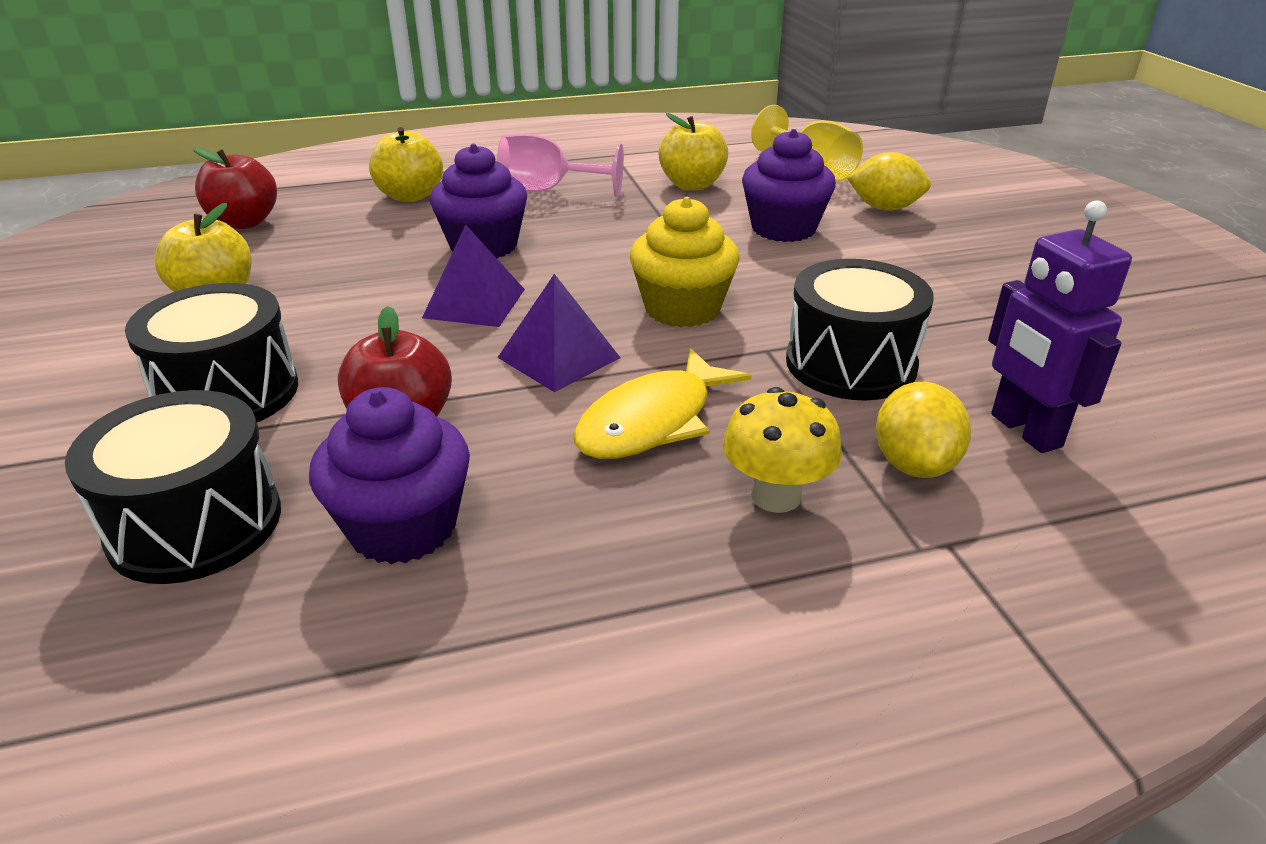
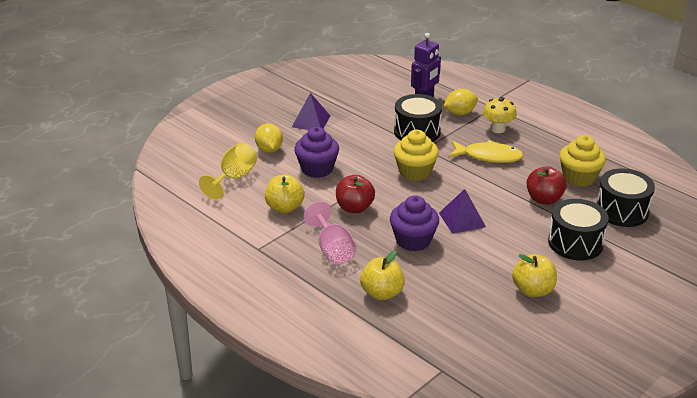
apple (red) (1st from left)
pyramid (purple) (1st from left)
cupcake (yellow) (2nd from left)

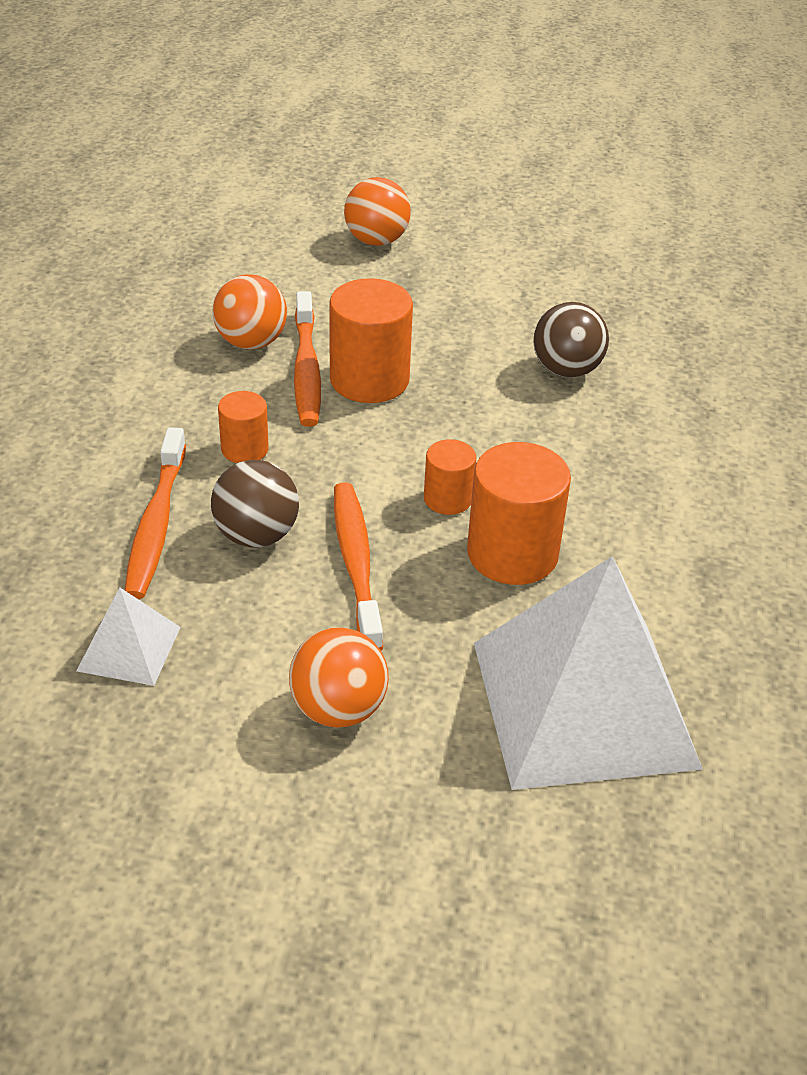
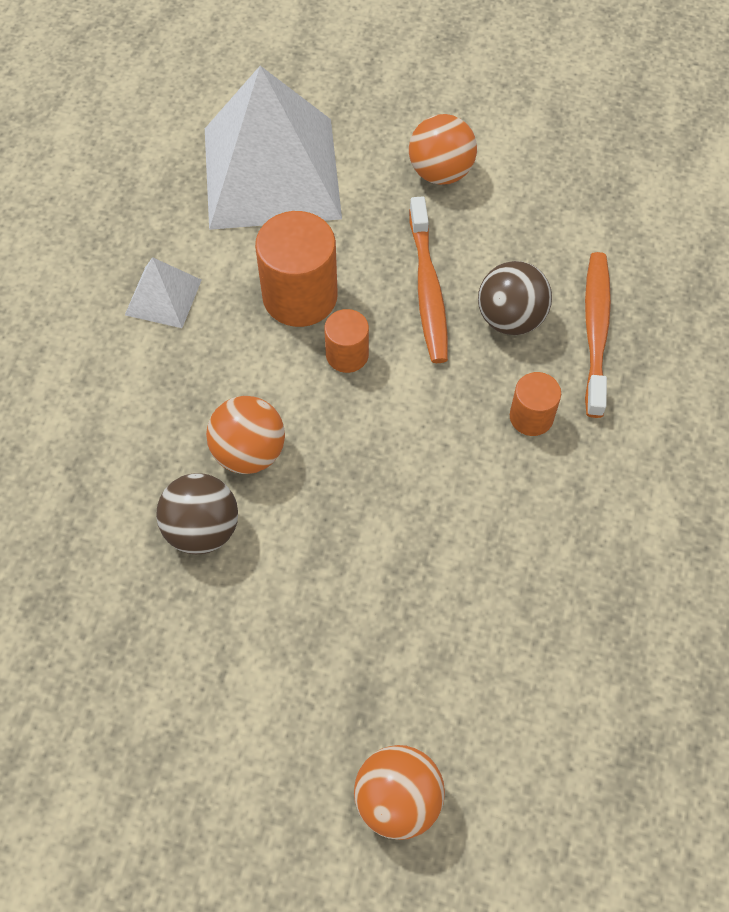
ball (orange) (1st from left)
cylinder (orange) (2nd from left in the first image)
toothbrush (orange) (2nd from left in the first image)
pyramid (white) (1st from left)

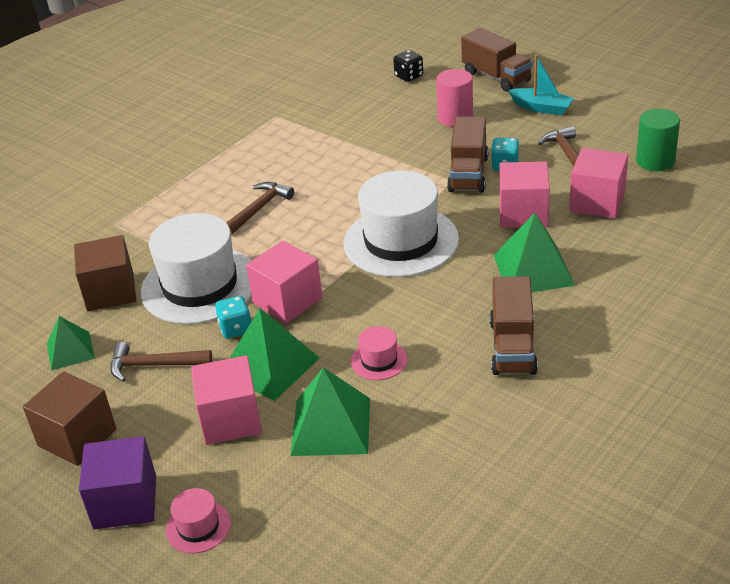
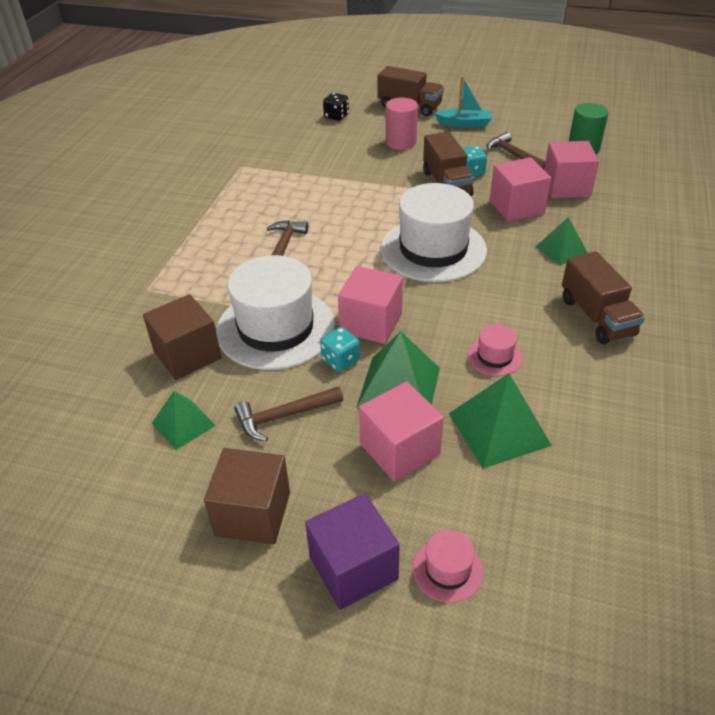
pyramid (green) (4th from left)

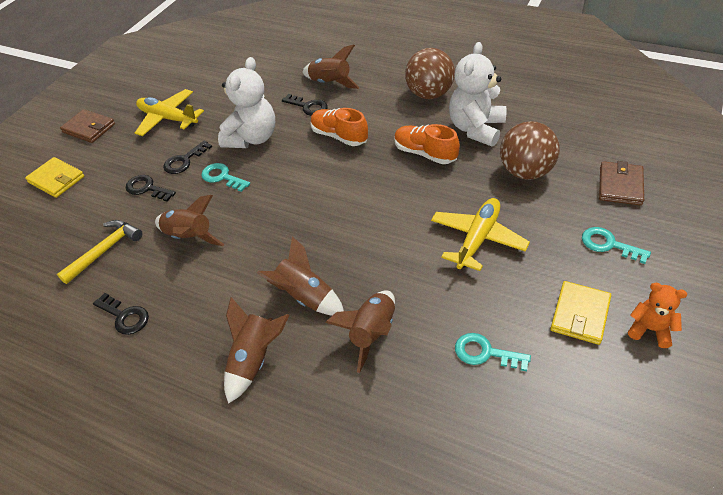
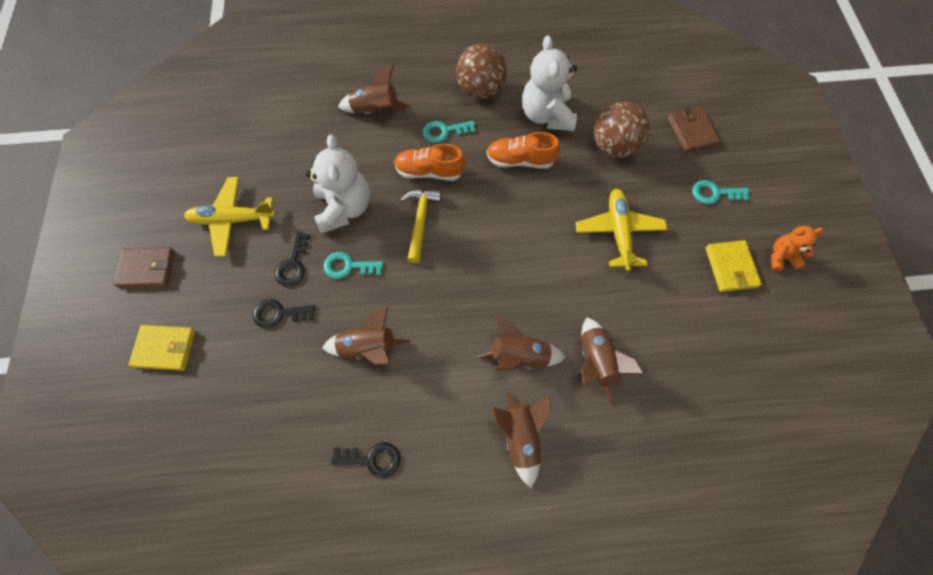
key (black) (4th from left in the first image)
hammer (yellow)
key (turquoise) (2nd from left)

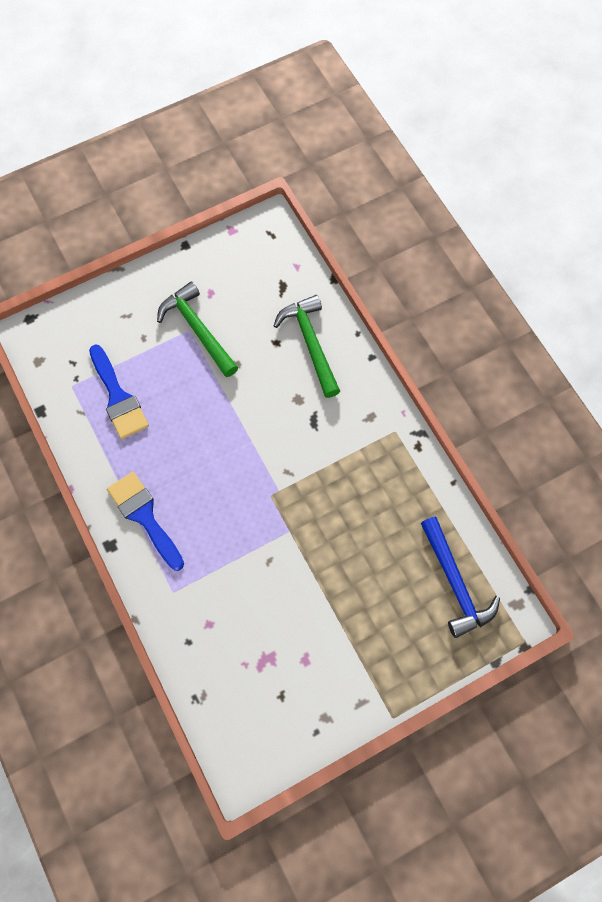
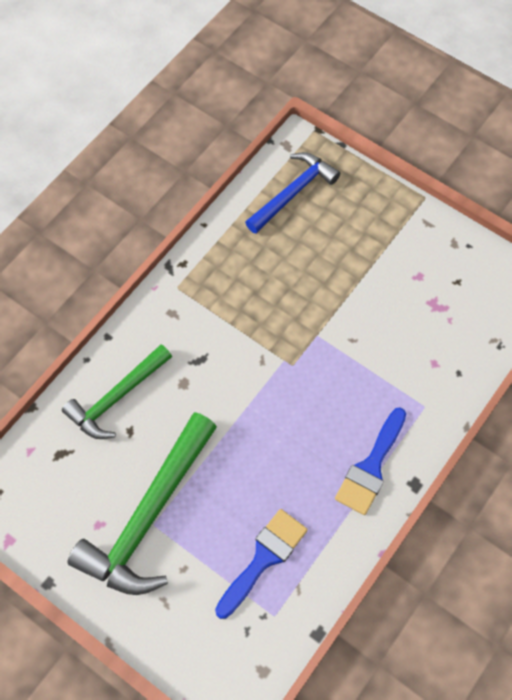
hammer (green) (2nd from left)

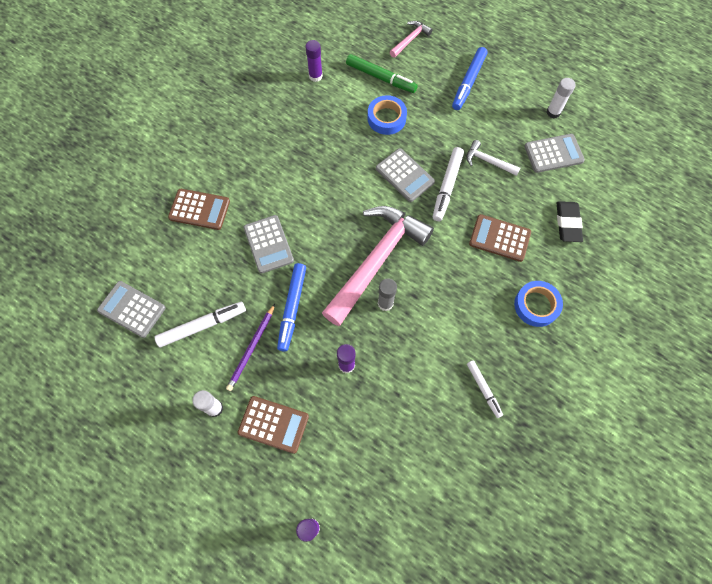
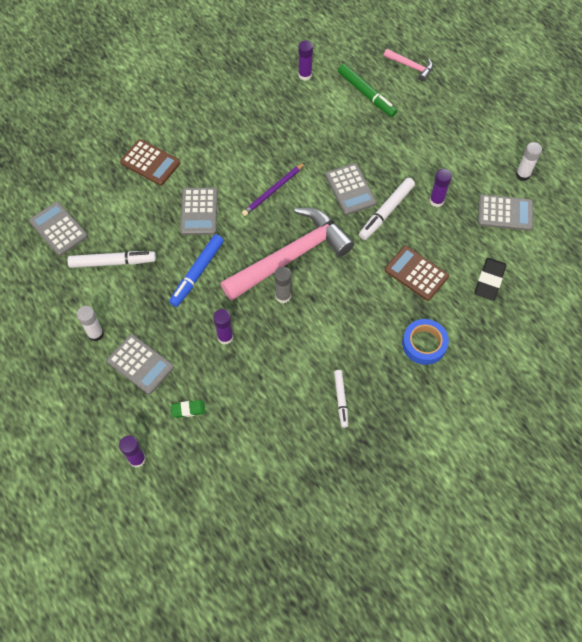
hammer (pink) (2nd from left)
marker (blue) (2nd from left in the first image)
tape (blue) (1st from left in the first image)
glue stick (purple) (4th from left)
pencil (purple)
calculator (grey) (2nd from left)
eraser (green)

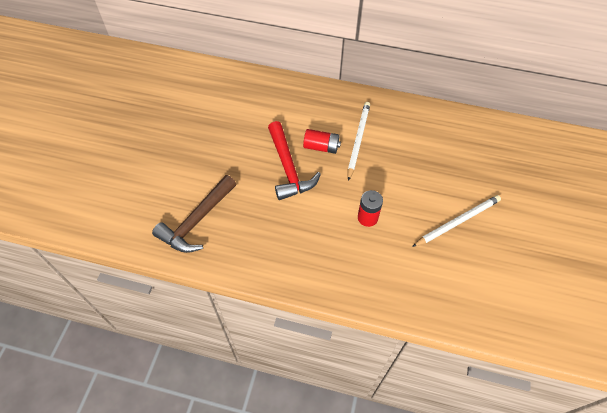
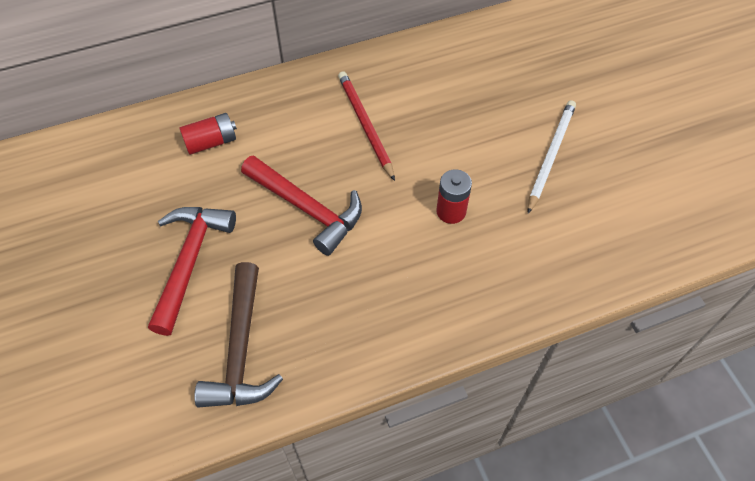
pencil (red)
battery (red) (1st from left)
hammer (red) (1st from left)

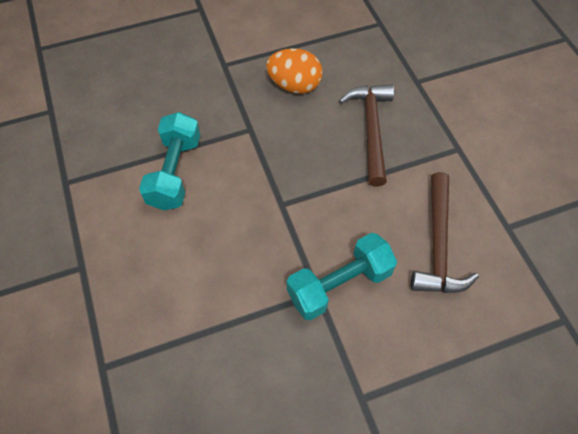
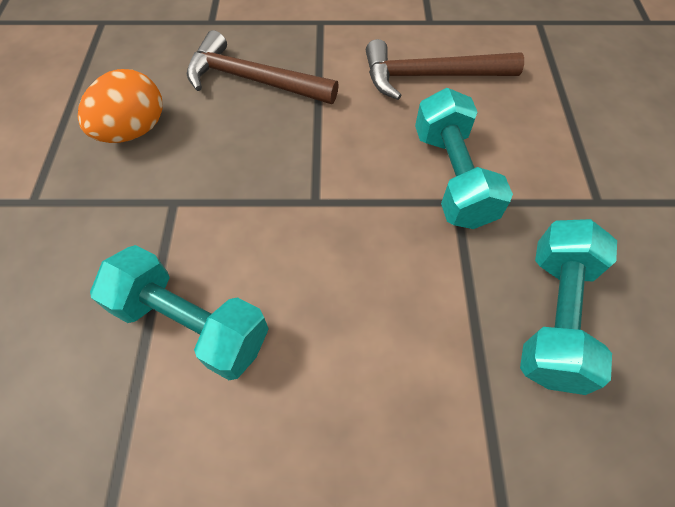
hammer (brown) (2nd from left)
dumbbell (turquoise) (3rd from left)

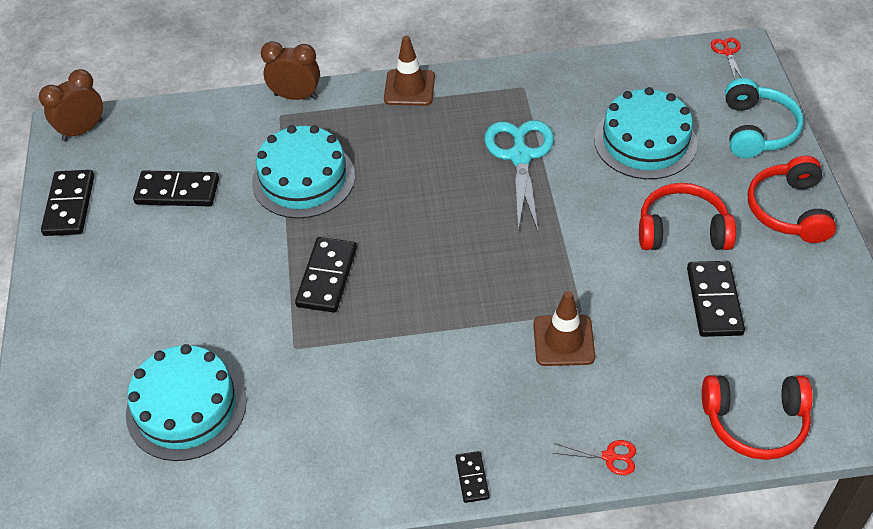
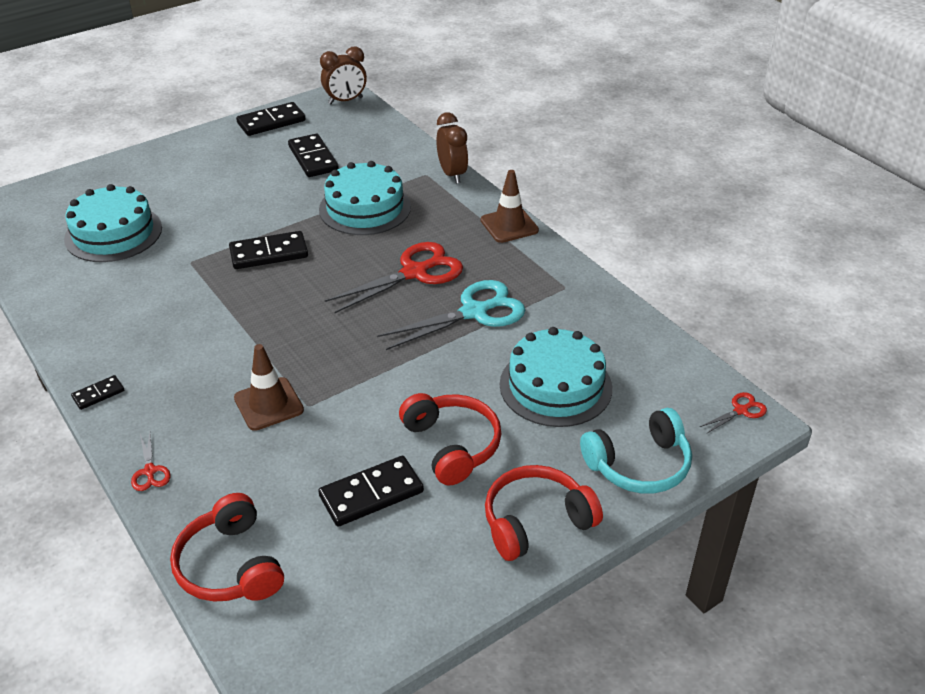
clock (brown) (1st from left)
scissors (red) (2nd from left)

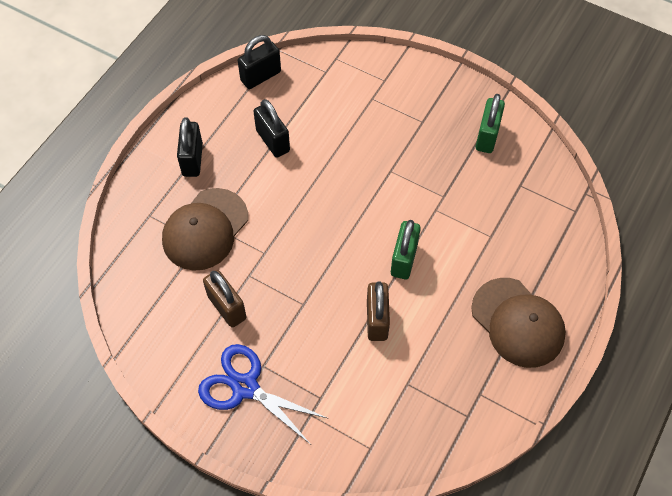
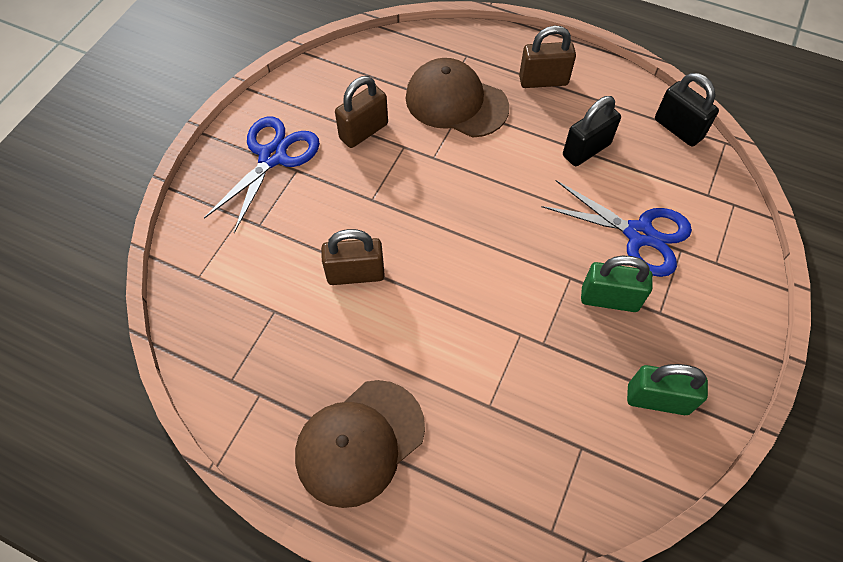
padlock (brown) (3rd from left)
padlock (green) (1st from left)
scissors (blue) (2nd from left)

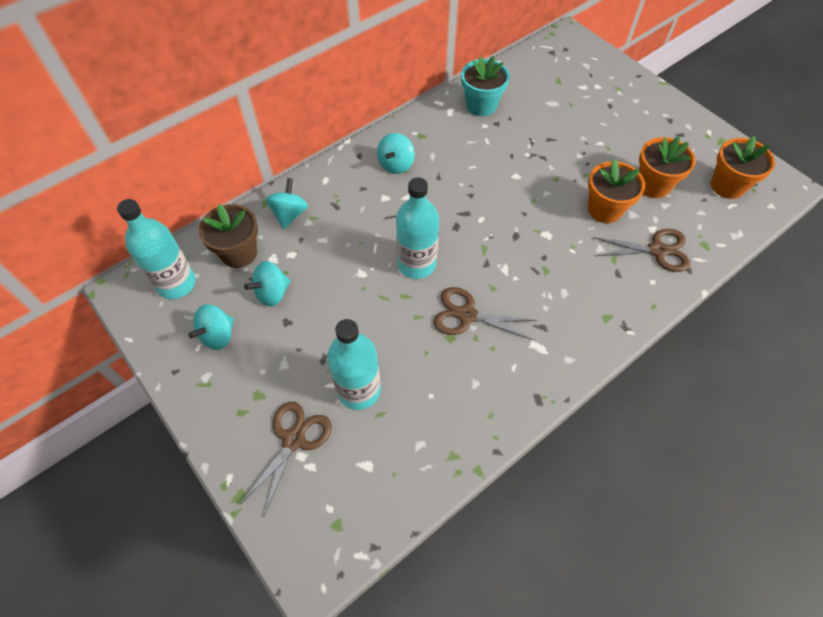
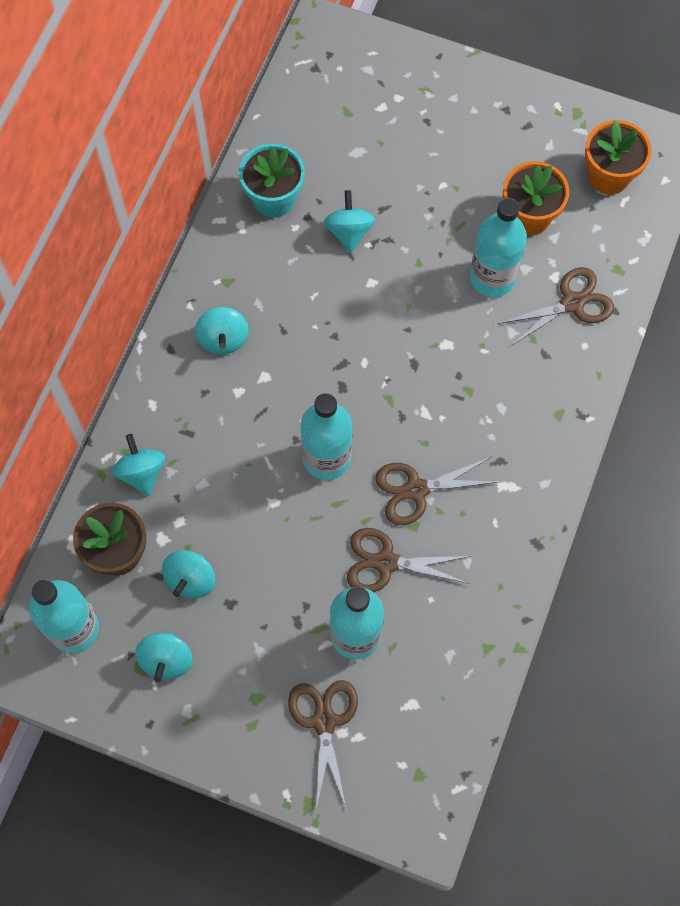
bottle (turquoise) (4th from left)
spinning top (turquoise) (5th from left)
scissors (brown) (2nd from left)

